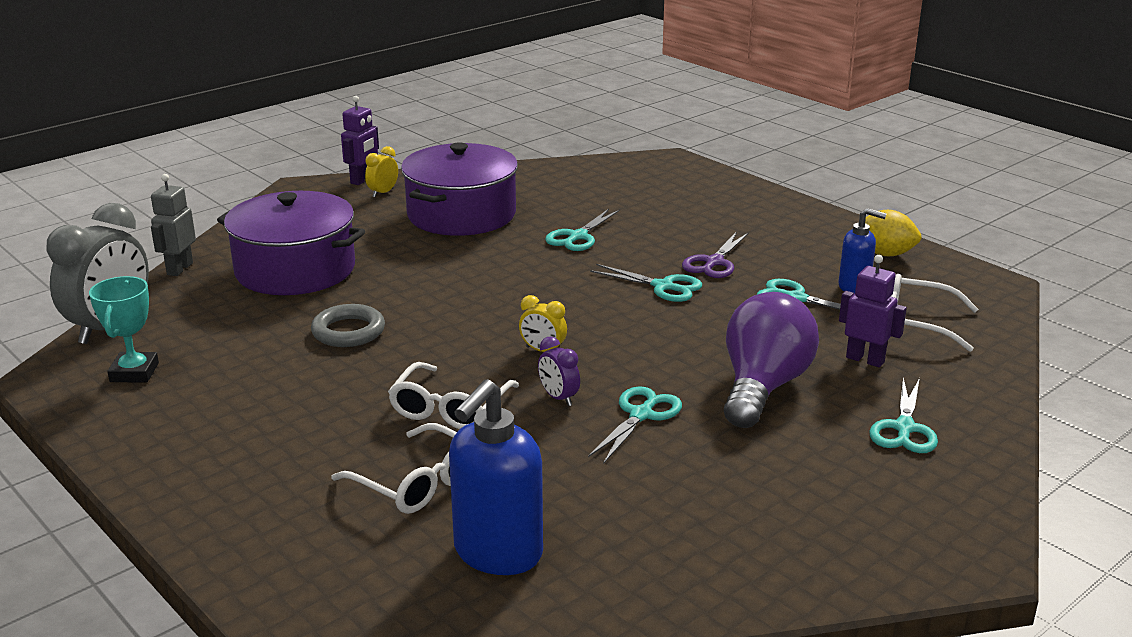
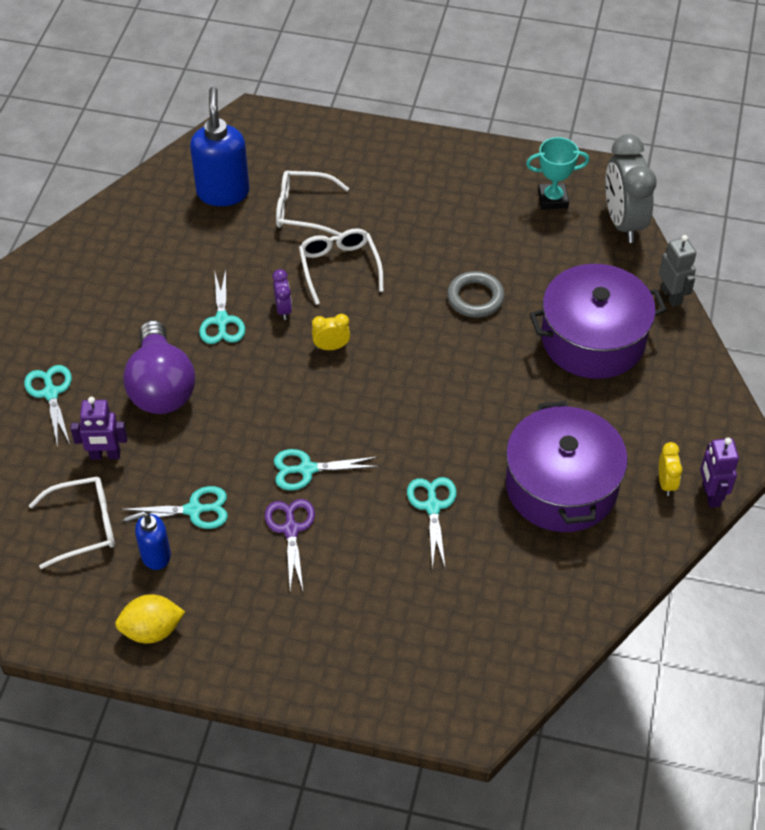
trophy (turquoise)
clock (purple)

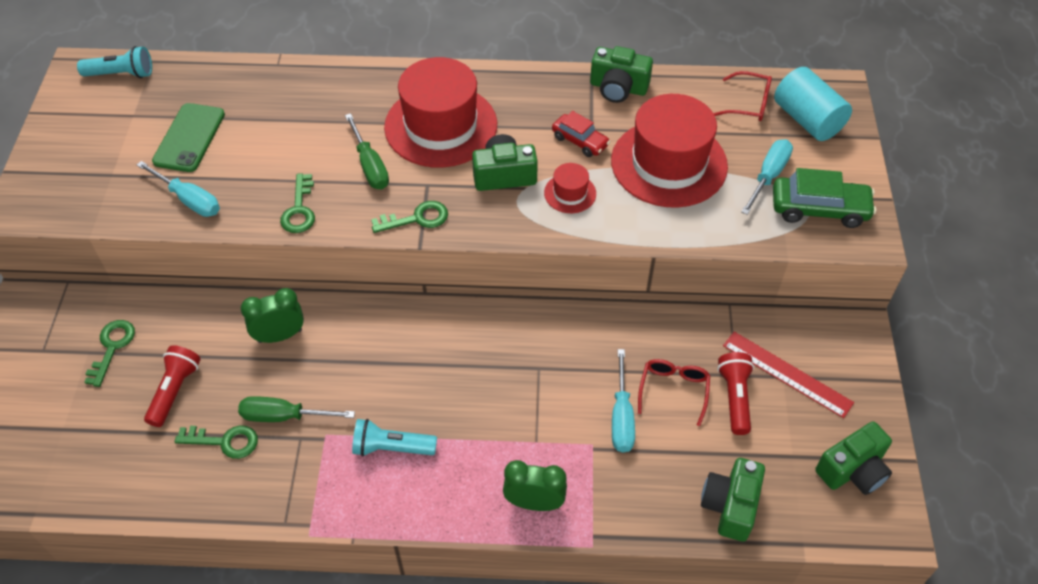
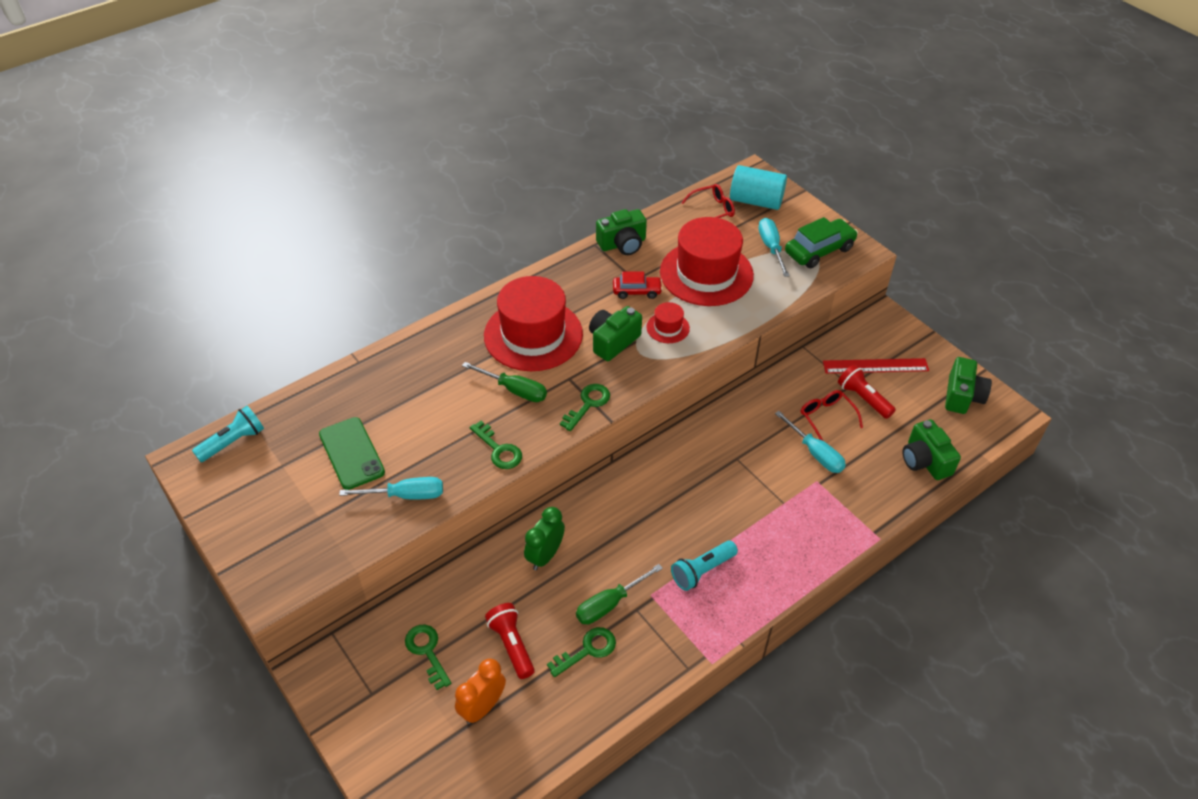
clock (green) (2nd from left in the first image)
clock (orange)

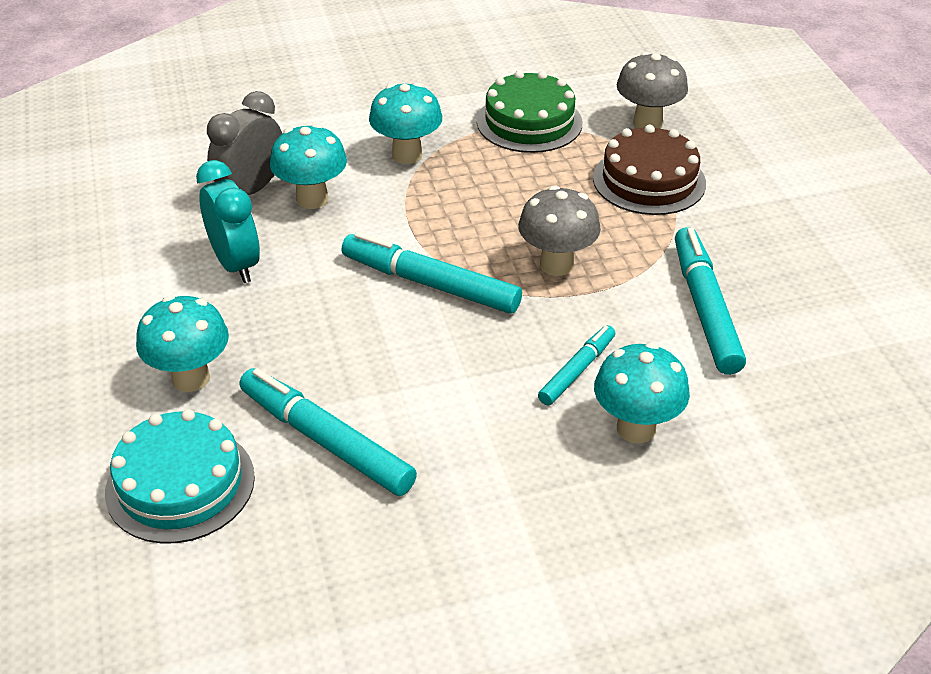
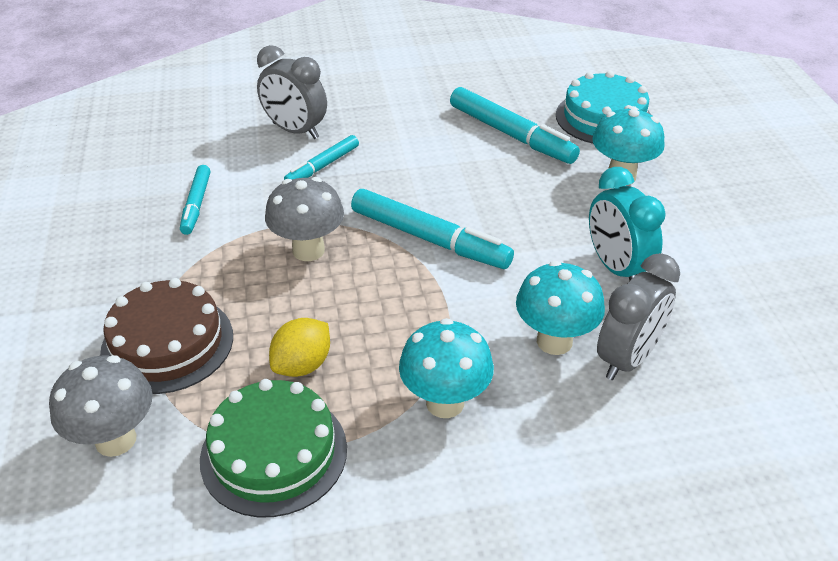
marker (turquoise) (1st from left)
clock (grey) (1st from left)
lemon (yellow)

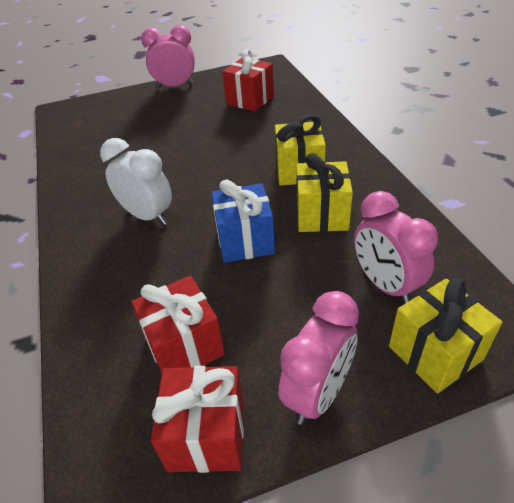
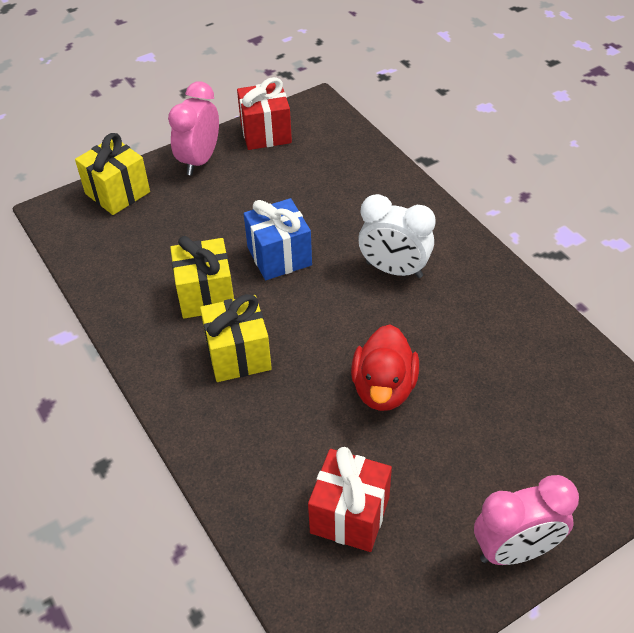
clock (pink) (3rd from left in the first image)
gift (red) (1st from left in the first image)
duck (red)

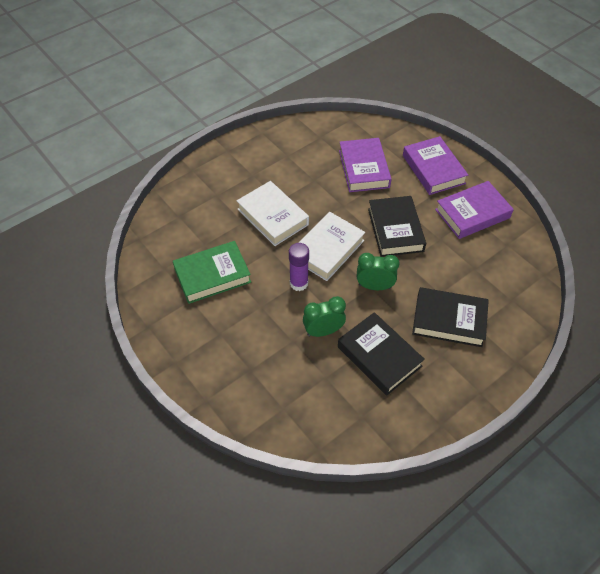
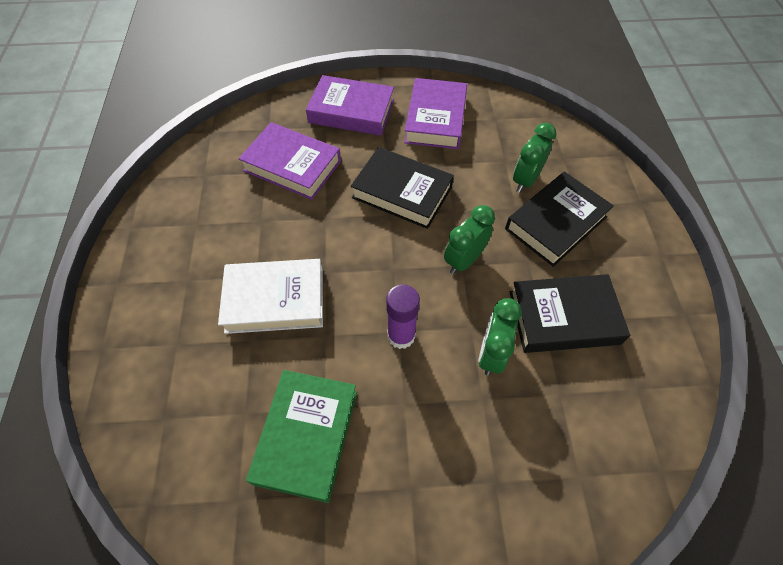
book (white) (2nd from left in the first image)
clock (green) (3rd from left)

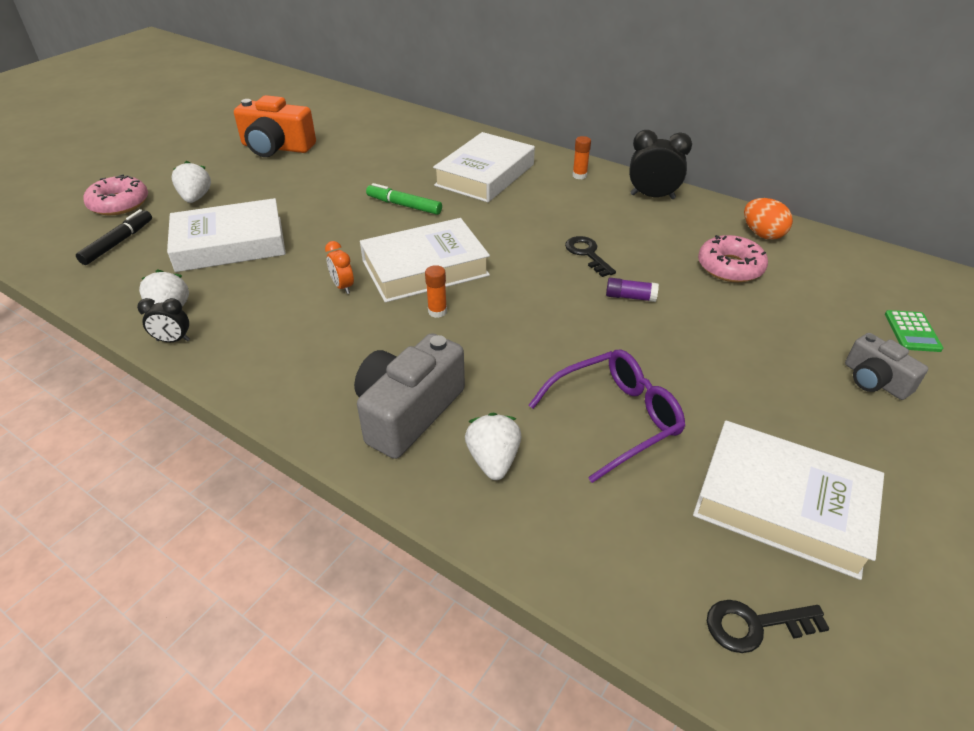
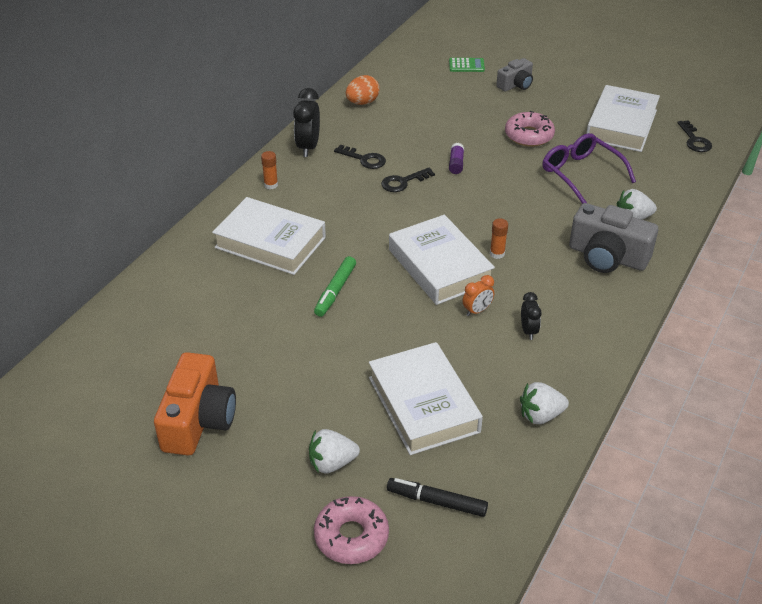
donut (pink) (2nd from left)
clock (black) (2nd from left)
key (black) (1st from left)

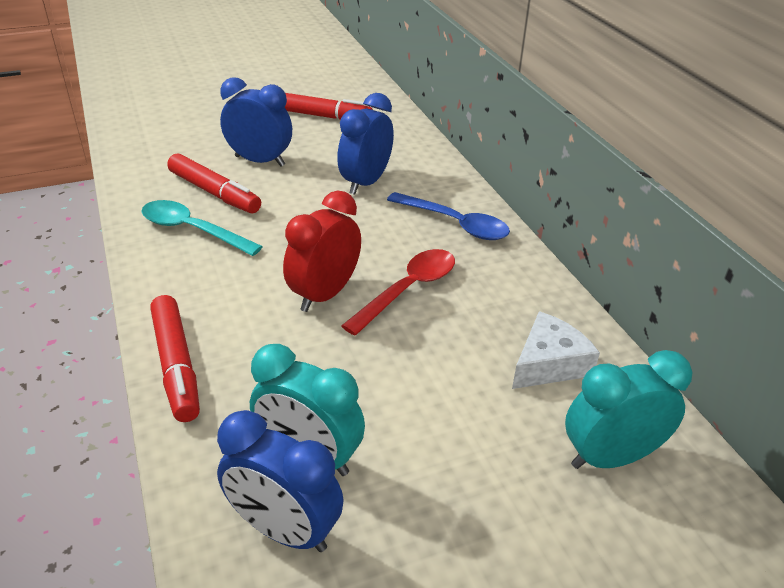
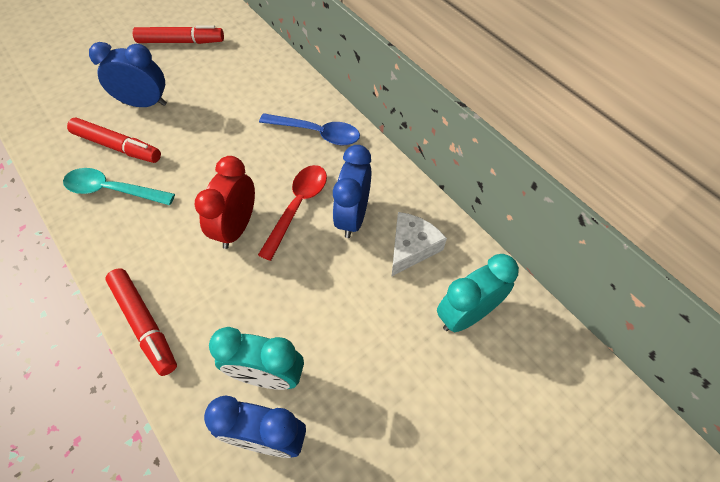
clock (blue) (3rd from left)

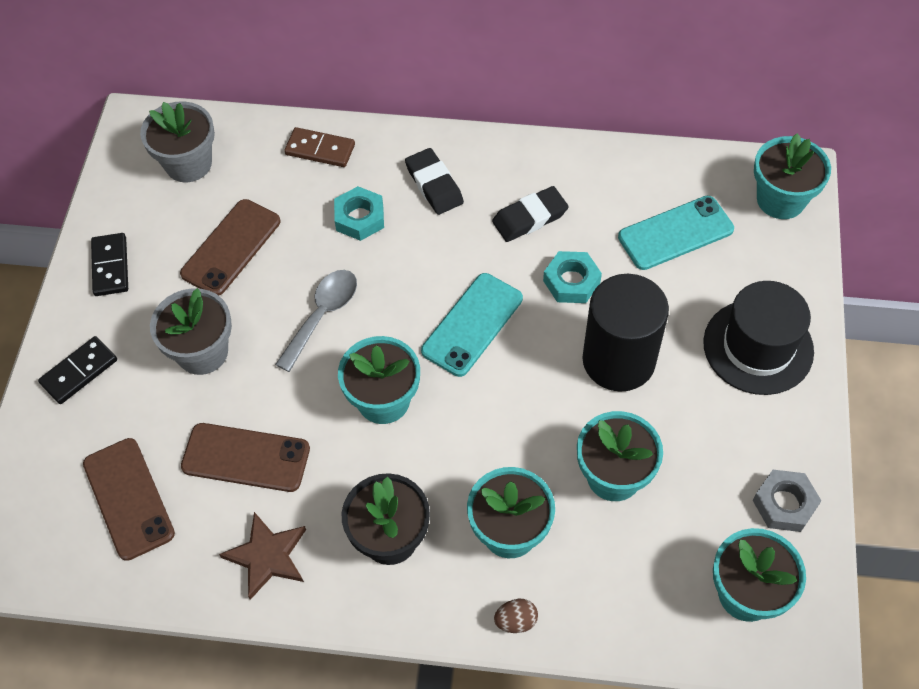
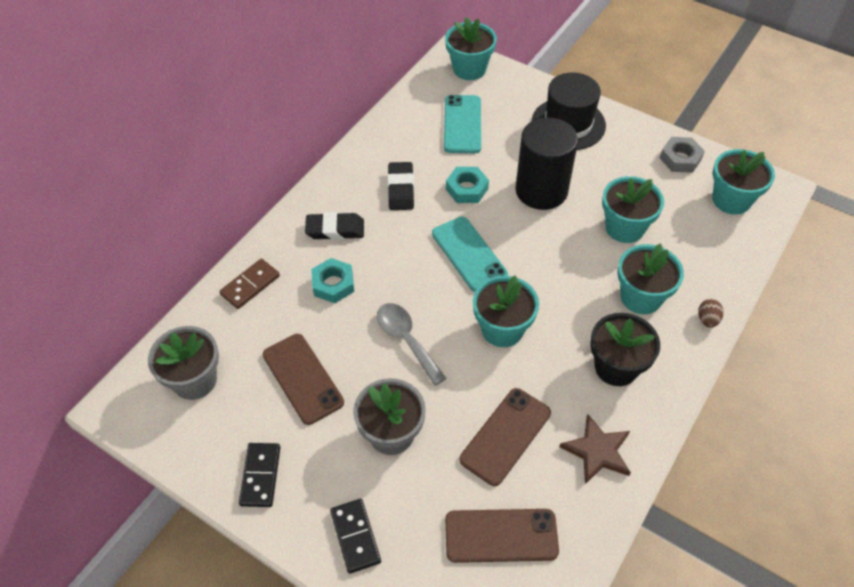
domino (black) (1st from left)

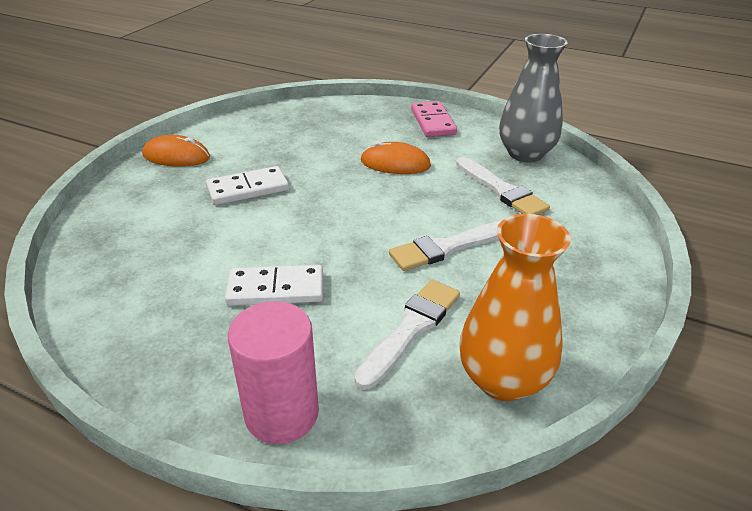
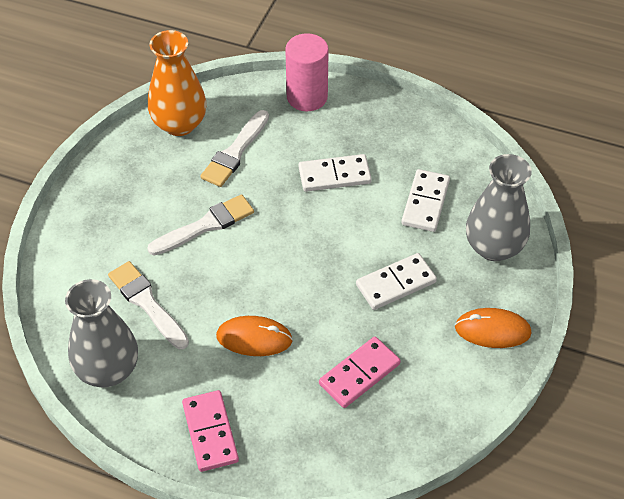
vase (grey) (2nd from left)
domino (white) (3rd from left)
domino (pink) (2nd from left)

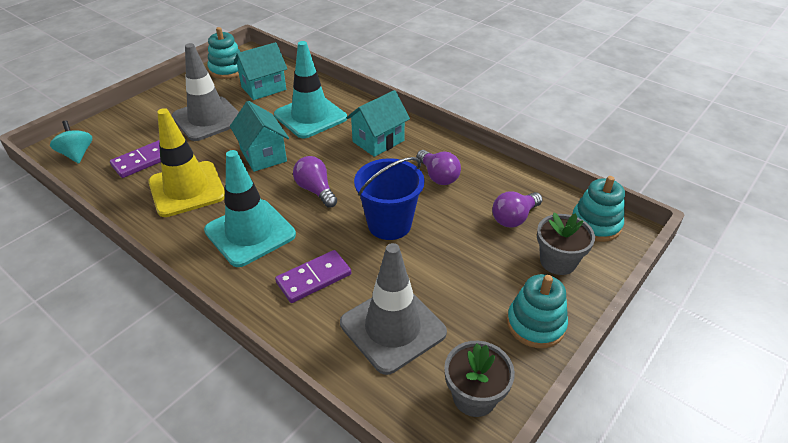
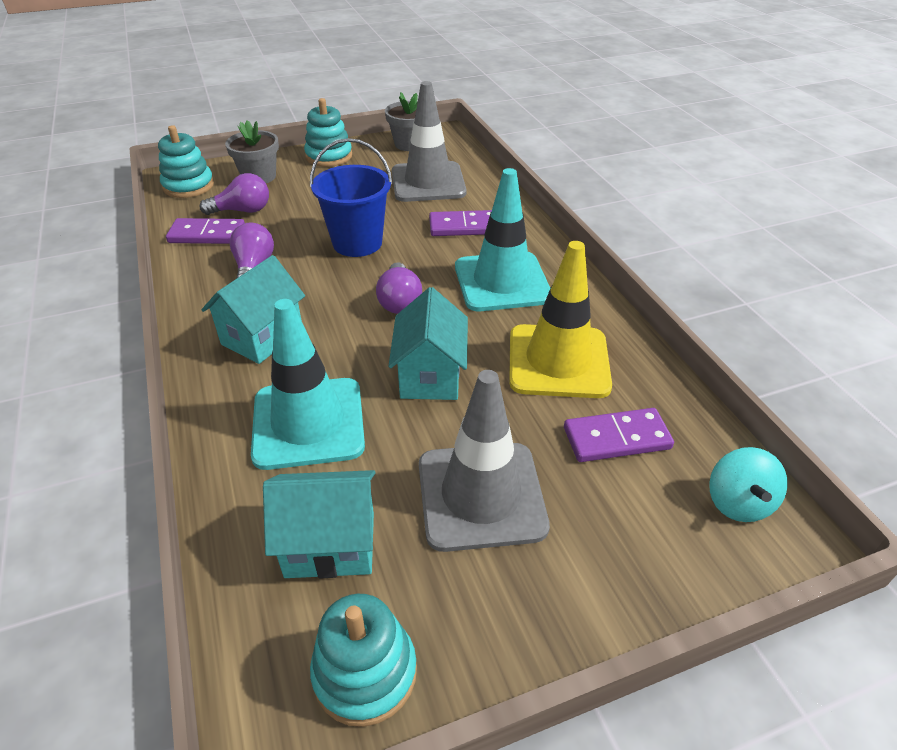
house (turquoise) (1st from left)
domino (purple) (1st from left)

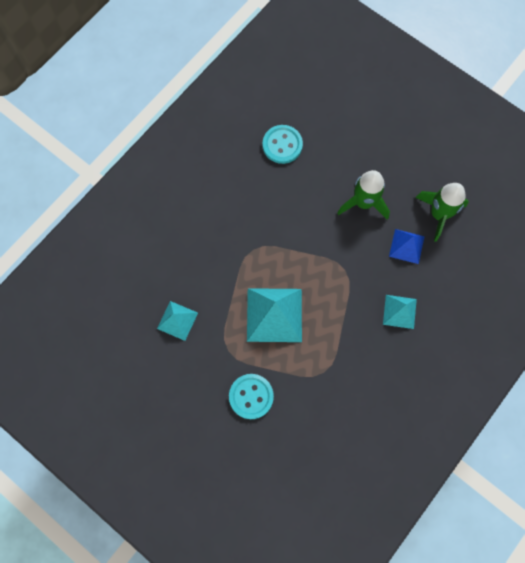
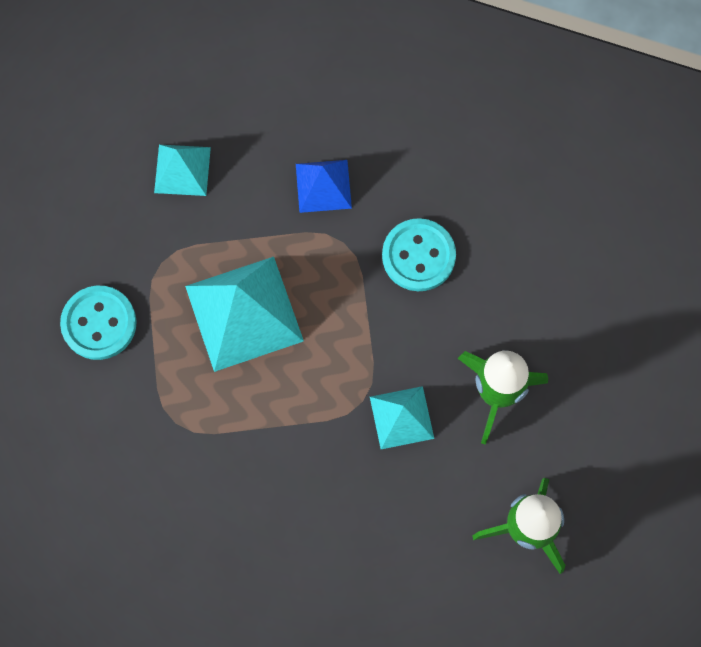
button (turquoise) (2nd from left)
pyramid (blue)
pyramid (turquoise) (3rd from left)

